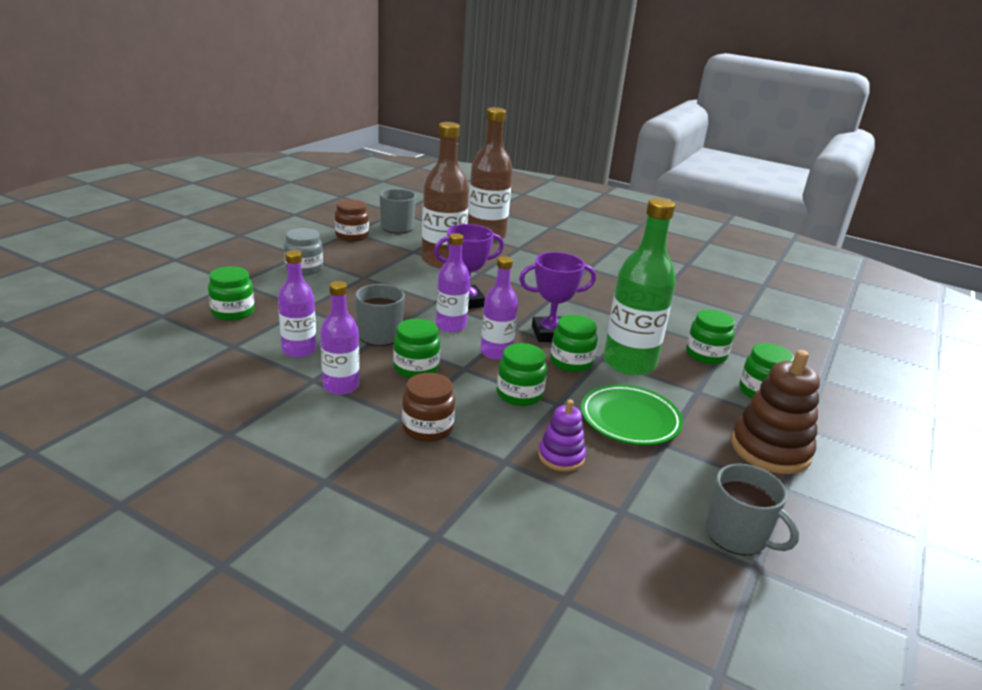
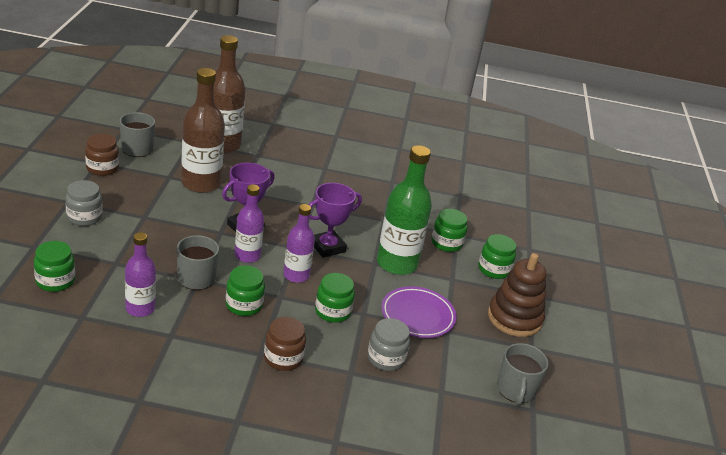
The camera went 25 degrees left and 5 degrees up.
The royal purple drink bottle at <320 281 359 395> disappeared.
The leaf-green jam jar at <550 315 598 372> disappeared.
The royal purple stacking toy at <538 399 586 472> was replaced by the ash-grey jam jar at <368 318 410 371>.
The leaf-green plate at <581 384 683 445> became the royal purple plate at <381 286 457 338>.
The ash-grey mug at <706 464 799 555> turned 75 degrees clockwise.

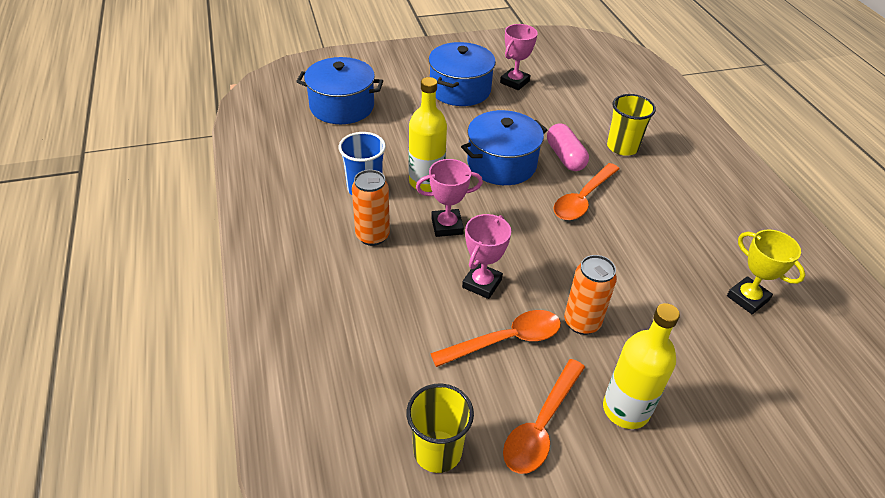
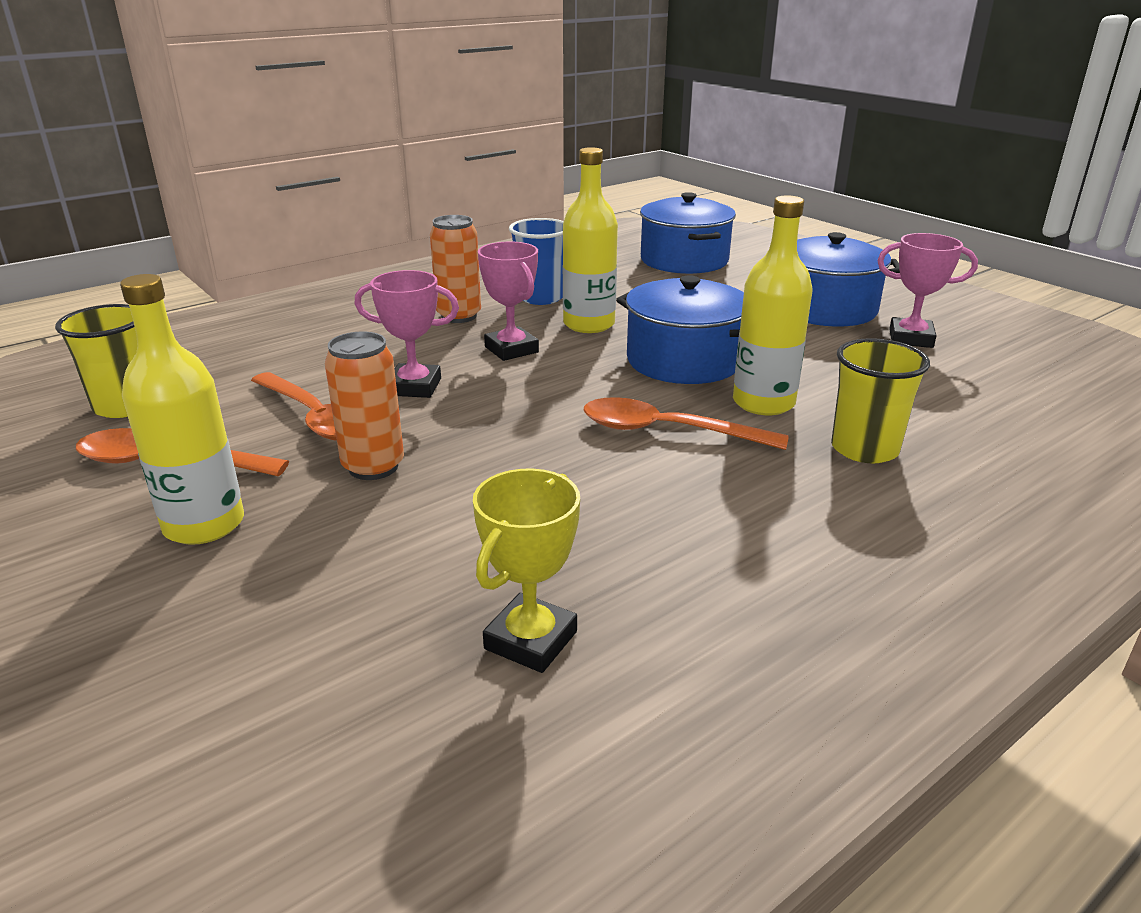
The camera went 70 degrees right and 15 degrees down.
The rose-pink pill at <547 123 589 171> was replaced by the bright yellow drink bottle at <733 195 813 415>.

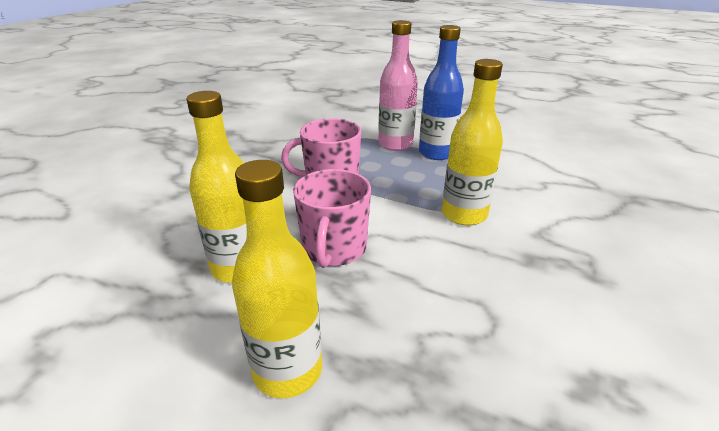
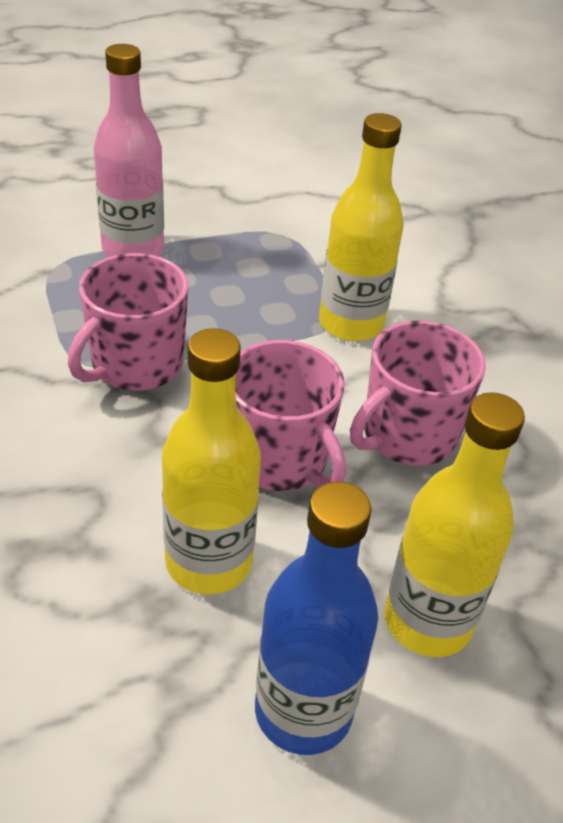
The camera went 50 degrees left and 10 degrees up.
The rose-pink mug at <350 321 486 466> appeared.
The blue drink bottle moved from <419 25 464 160> to <255 482 378 755>.

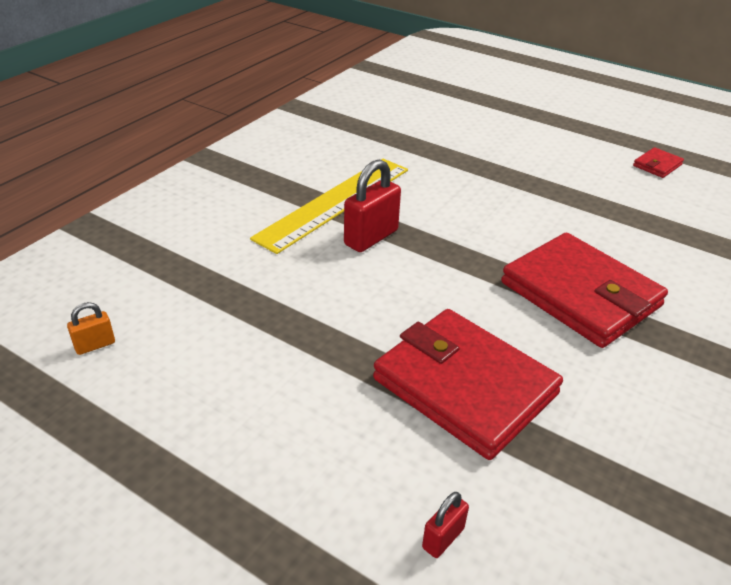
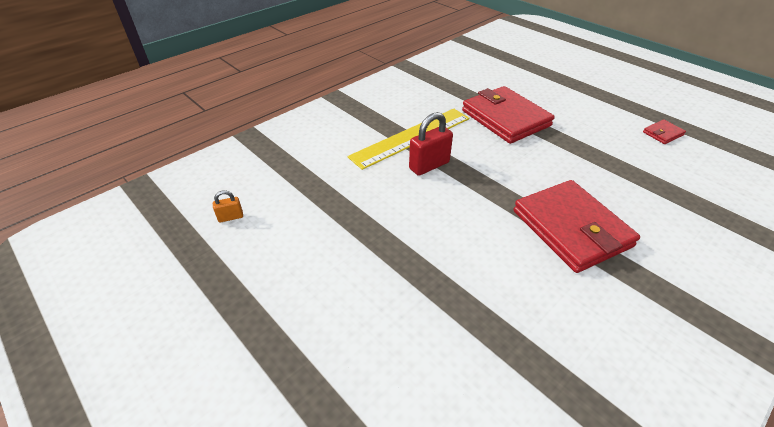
The camera went 15 degrees right and 5 degrees up.
The red lock at <422 492 469 558> disappeared.
The red card wallet moved from <373 309 563 460> to <462 86 555 144>.

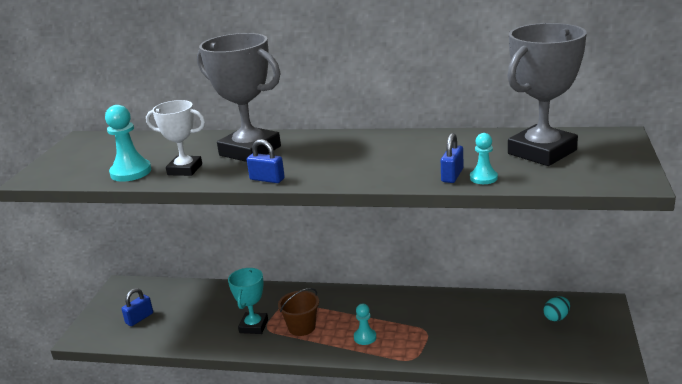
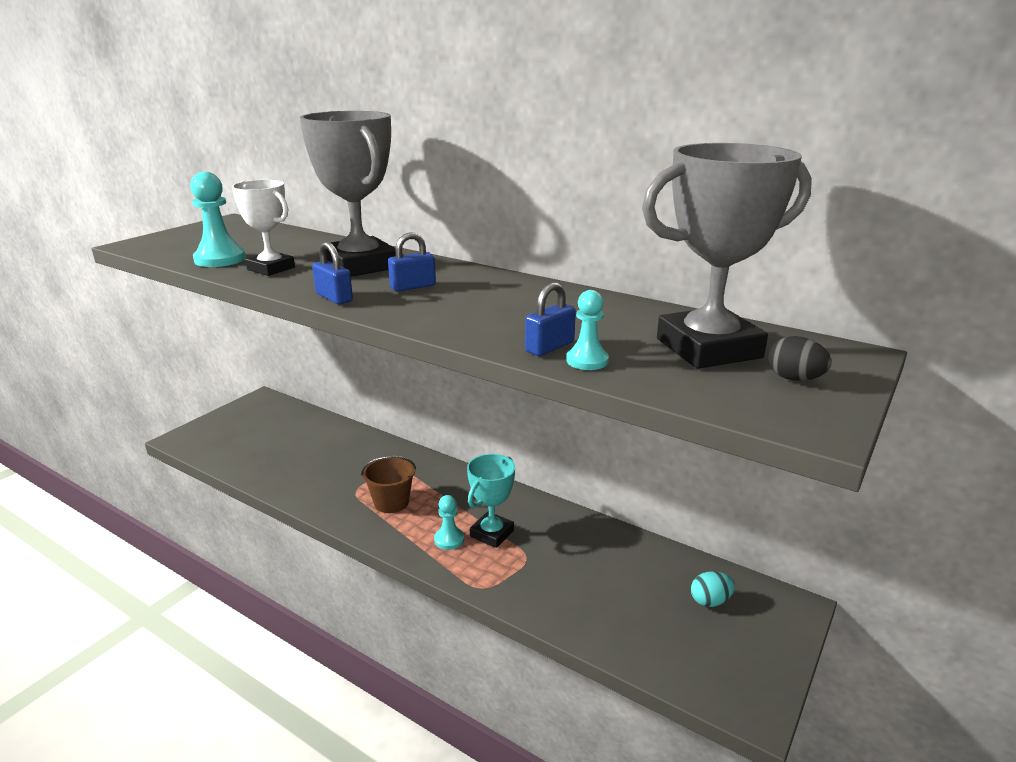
The camera went 20 degrees right and 0 degrees up.
The jet-black egg at <768 336 832 381> appeared.
The blue lock moved from <121 288 153 326> to <388 232 436 291>.
The turquoise award cup moved from <228 268 268 334> to <467 454 515 548>.

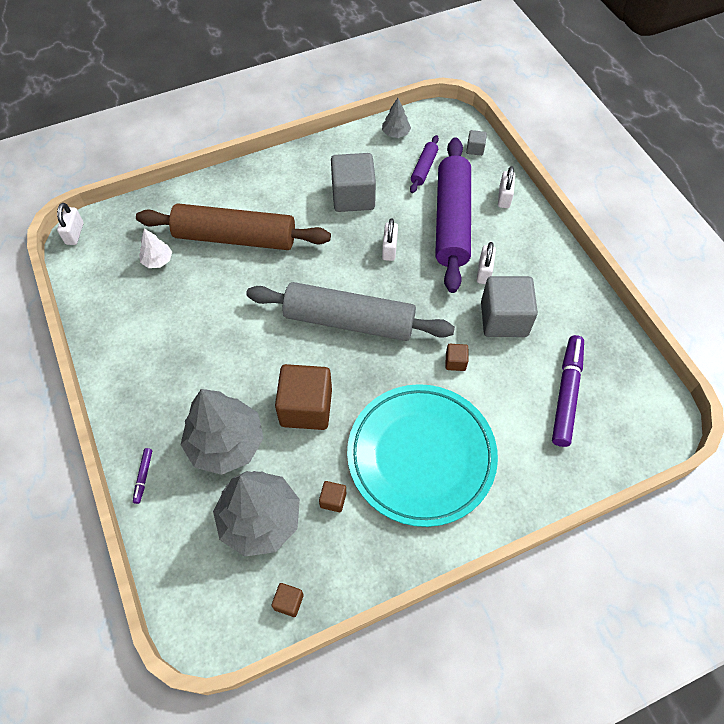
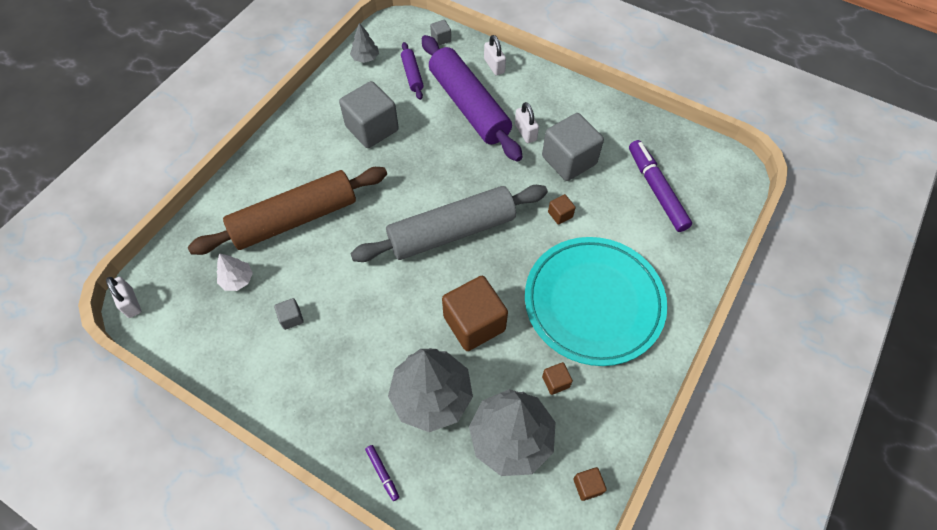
The camera went 35 degrees left and 0 degrees up.
The snow-white lock at <382 218 398 261> disappeared.
The ash-grey cube at <274 298 304 330> appeared.

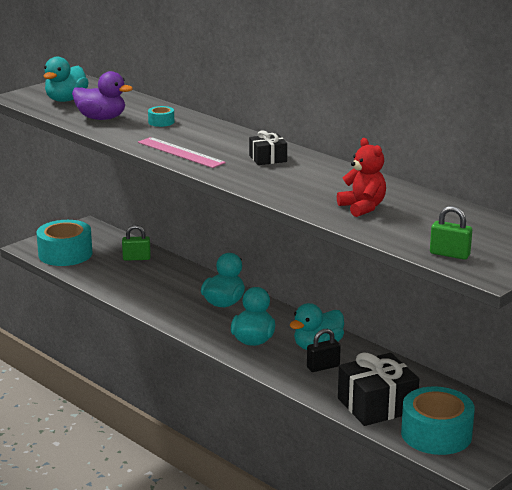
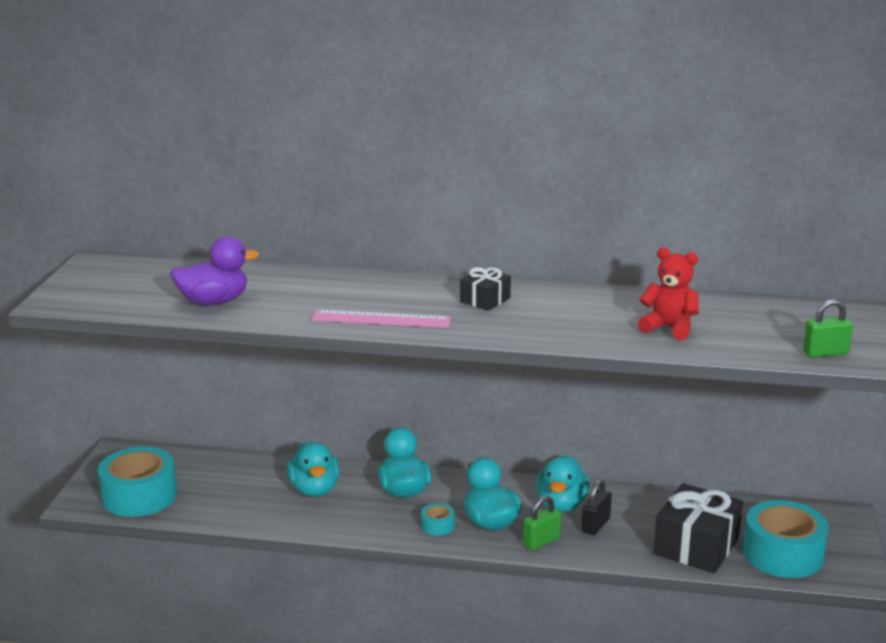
The camera went 35 degrees left and 0 degrees up.
The turquoise toy duck moved from <44 57 89 102> to <287 441 340 497>.
The leaf-green lock moved from <122 225 151 261> to <523 496 561 551>.
The turquoise sticky tape moved from <148 106 174 127> to <421 503 455 536>.

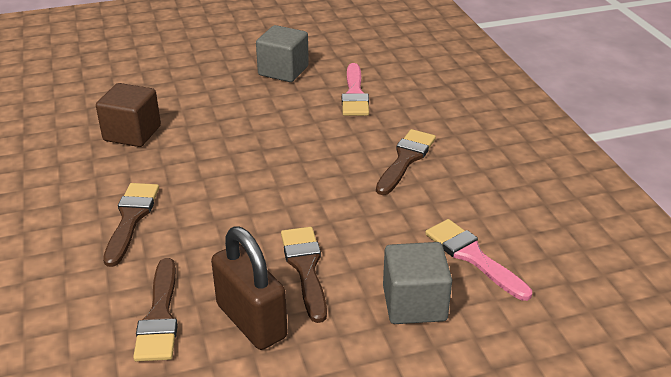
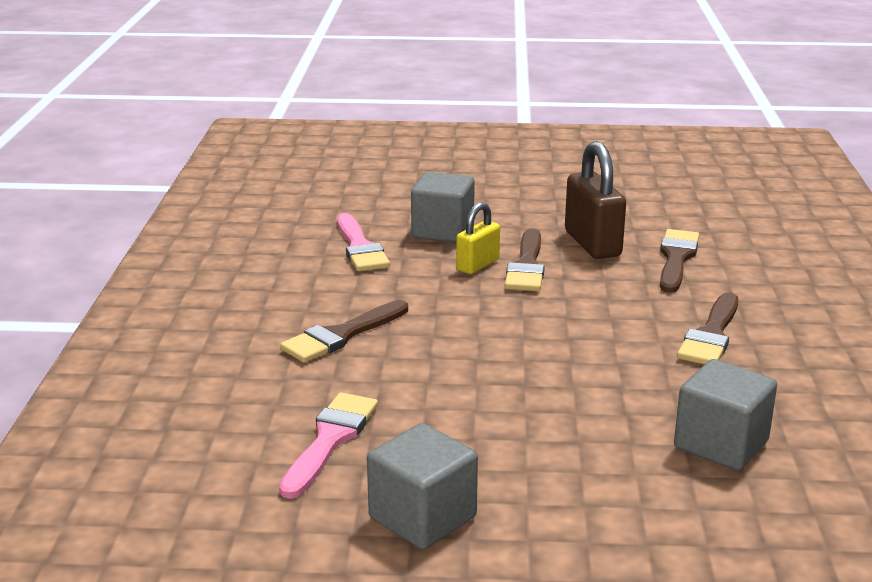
The camera went 160 degrees left and 10 degrees down.
The bright yellow lock at <456 202 500 274> appeared.
The russet cube at <96 83 161 147> became the ash-grey cube at <674 359 777 471>.

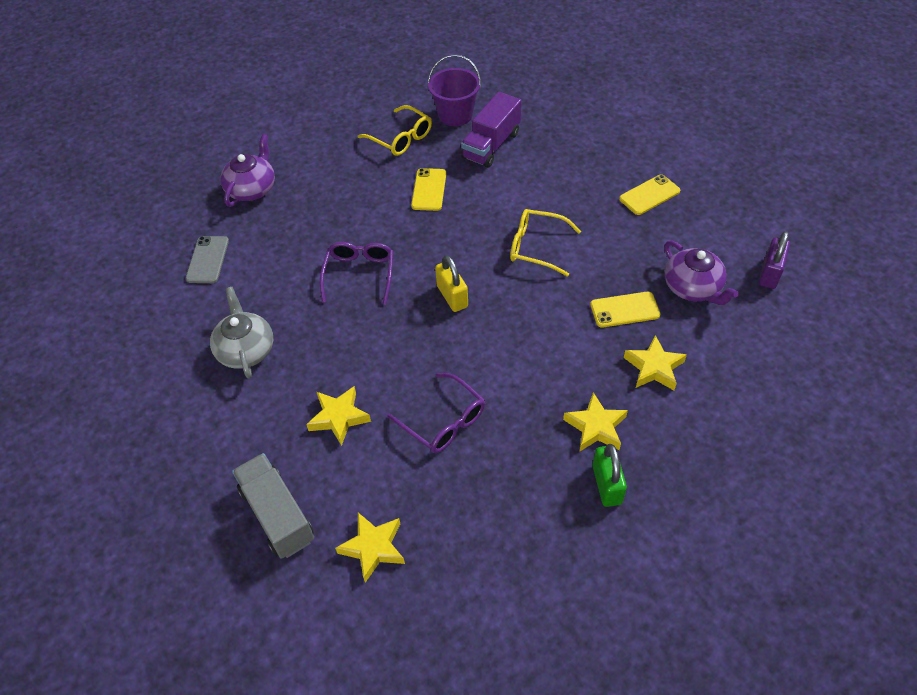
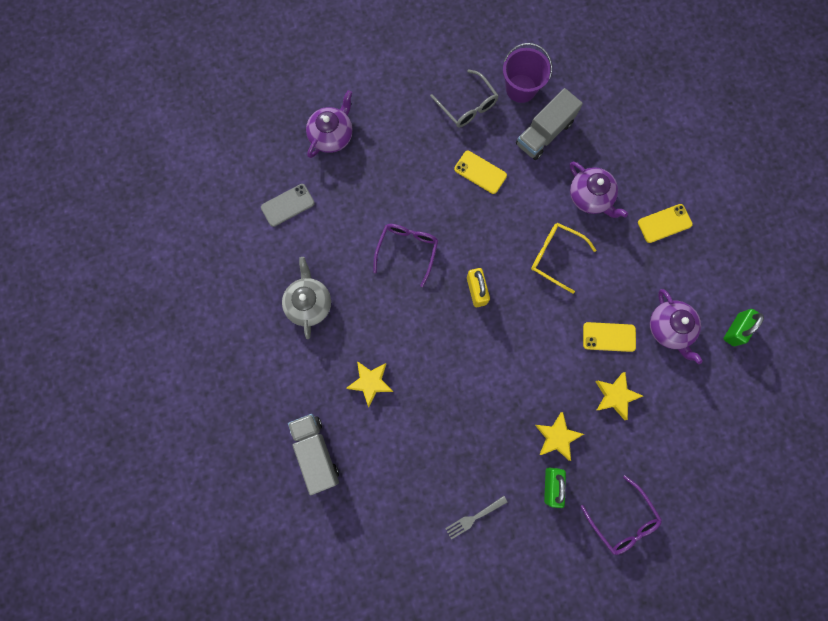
The camera went 10 degrees right and 25 degrees up.
The bright yellow star shape at <335 513 405 583> disappeared.
The ash-grey table fork at <445 496 507 540> appeared.
The royal purple teapot at <570 162 628 218> appeared.
The royal purple spectacles moved from <388 373 485 453> to <581 475 662 555>.
The bright yellow spectacles at <358 105 432 156> became the ash-grey spectacles at <430 69 499 128>.
The royal purple toy truck at <461 92 521 168> became the ash-grey toy truck at <516 88 583 160>.
The royal purple lock at <759 231 790 289> became the leaf-green lock at <723 309 764 346>.
The ash-grey smartphone at <186 236 229 283> turned 45 degrees clockwise.
The bright yellow smartphone at <411 168 446 211> turned 75 degrees counterclockwise.

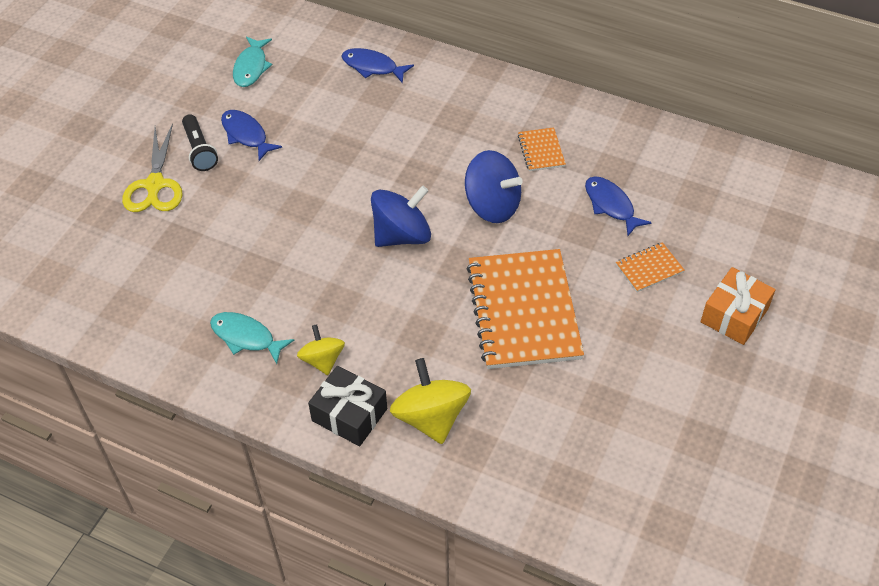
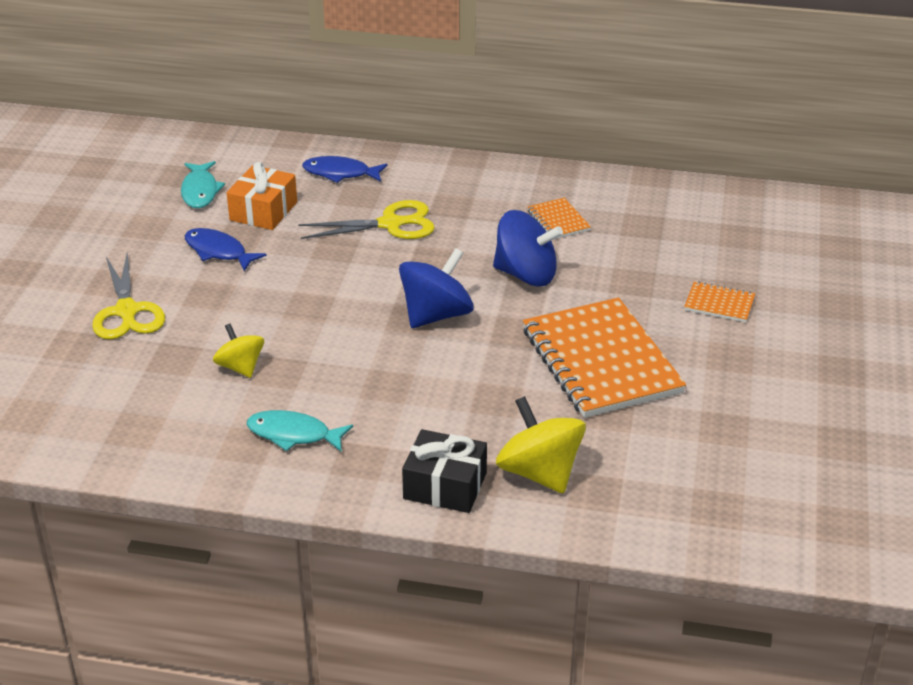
The camera went 15 degrees left and 15 degrees down.
The jet-black torch at <182 114 218 171> disappeared.
The blue fish figure at <585 176 652 236> disappeared.
The bright yellow scissors at <298 200 435 239> appeared.
The bright yellow whirligig moved from <297 324 345 375> to <213 324 264 378>.
The bright orange present moved from <701 267 776 345> to <227 162 297 230>.
The bright orange exercise book at <616 242 685 292> turned 60 degrees clockwise.

